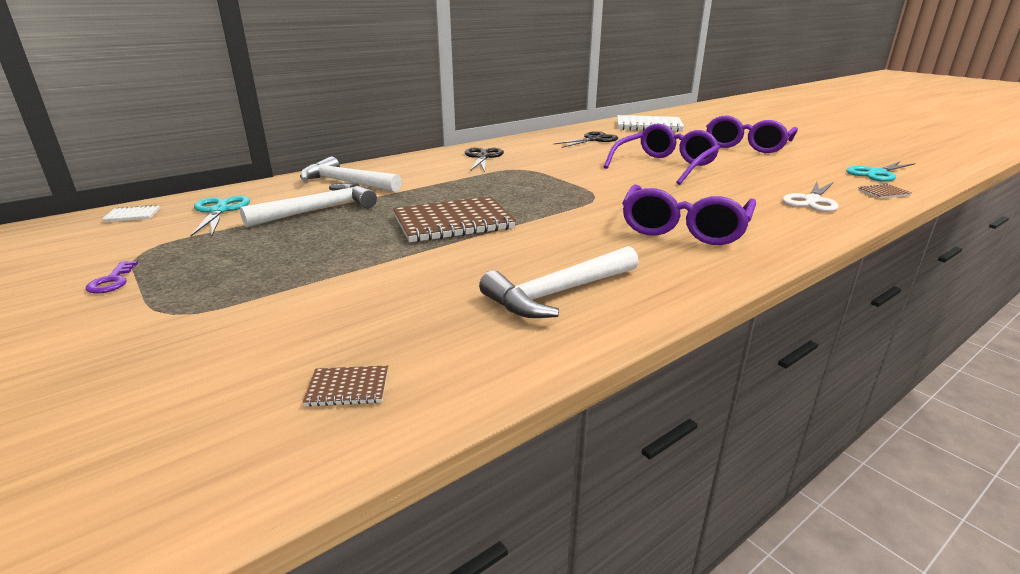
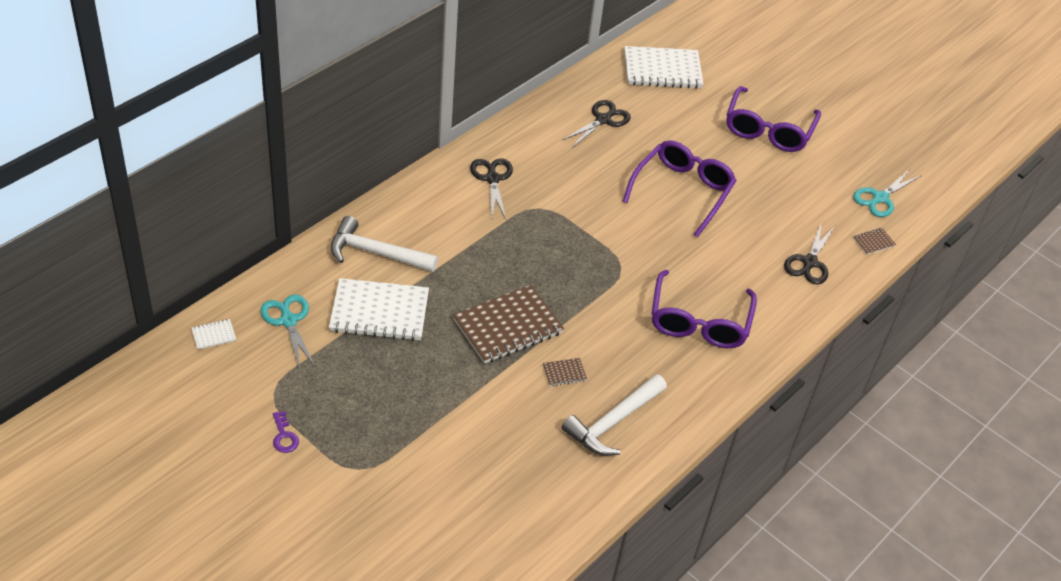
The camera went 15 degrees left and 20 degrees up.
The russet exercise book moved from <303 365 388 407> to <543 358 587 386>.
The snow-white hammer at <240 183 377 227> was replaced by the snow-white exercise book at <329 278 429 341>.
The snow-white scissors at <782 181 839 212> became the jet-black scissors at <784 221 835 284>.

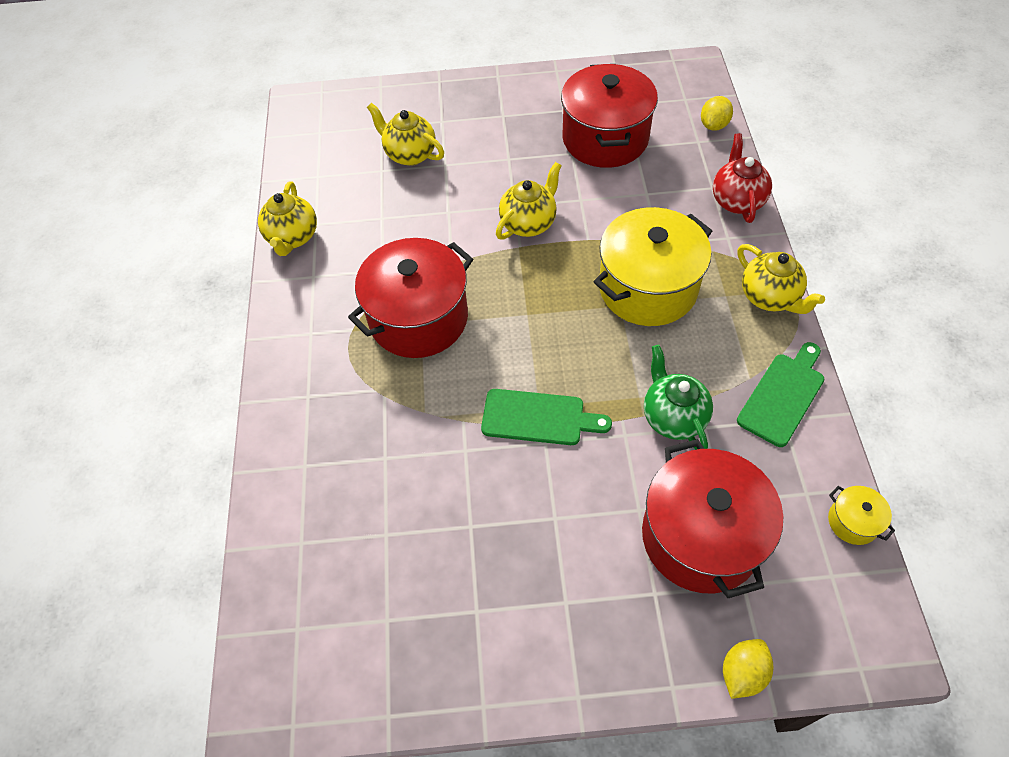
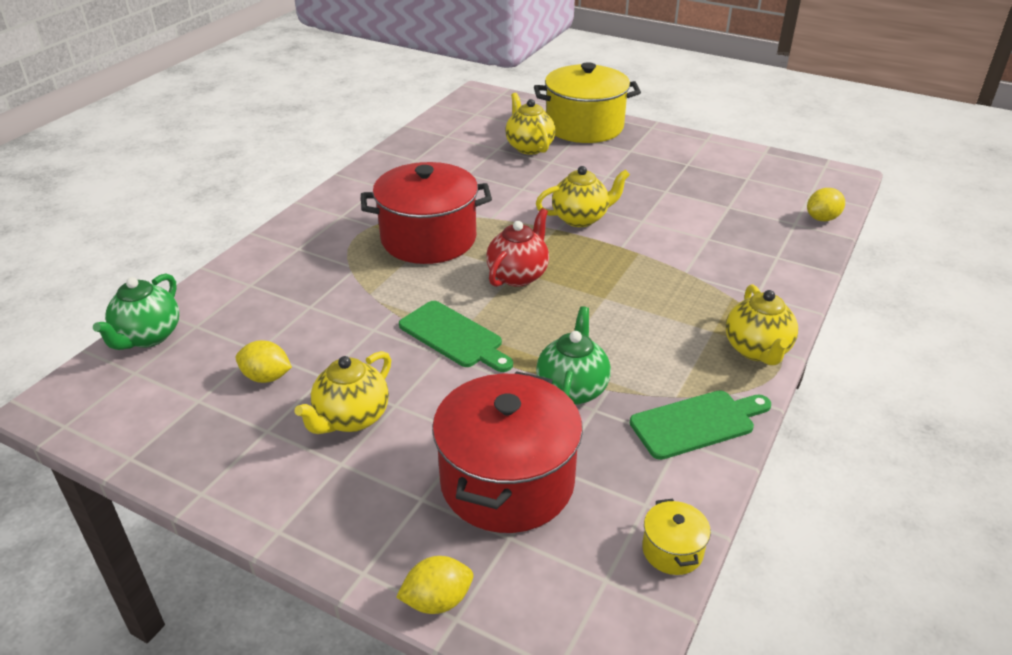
The camera went 30 degrees right and 20 degrees down.
The red stockpot at <561 64 658 168> disappeared.
The leaf-green teapot at <93 273 179 350> appeared.
The bright yellow citrus fruit at <236 340 292 383> appeared.
The bright yellow teapot moved from <258 181 317 256> to <294 351 391 434>.
The bright yellow stockpot moved from <594 207 712 326> to <534 62 641 143>.
The red teapot moved from <713 133 772 223> to <486 208 549 287>.

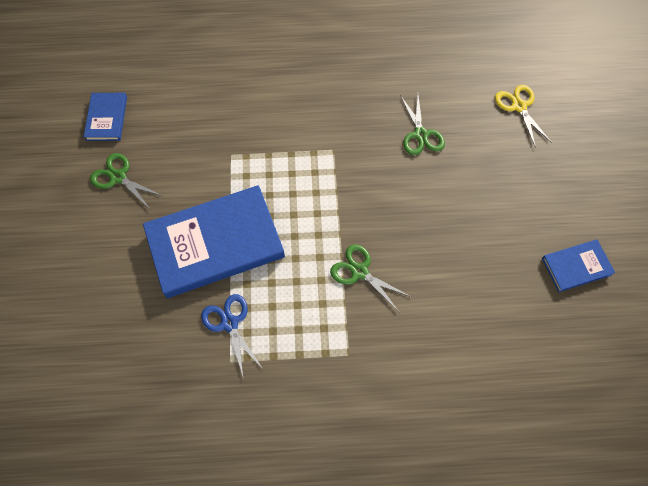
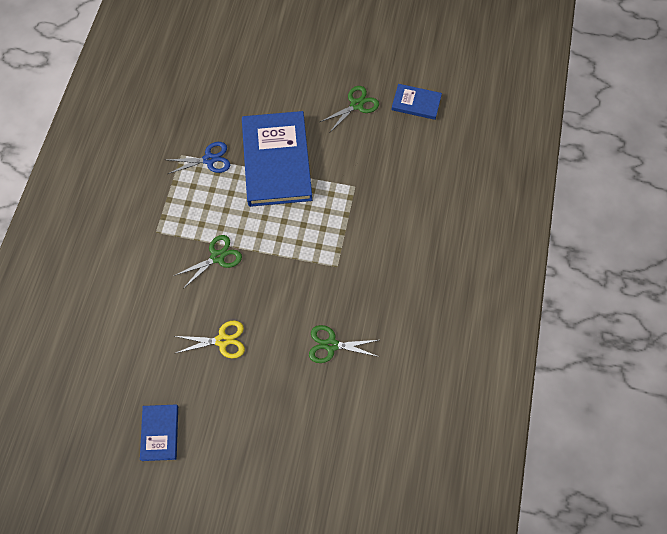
The camera went 105 degrees right and 0 degrees up.
The bright yellow scissors moved from <495 85 552 148> to <175 321 245 358>.

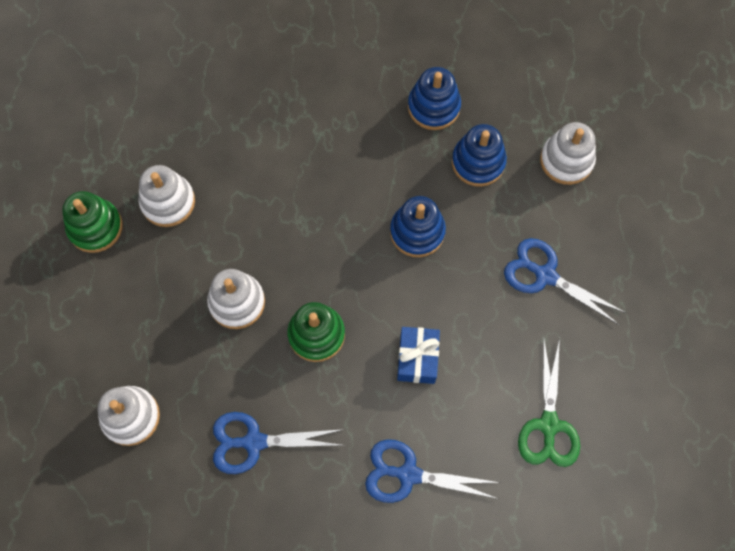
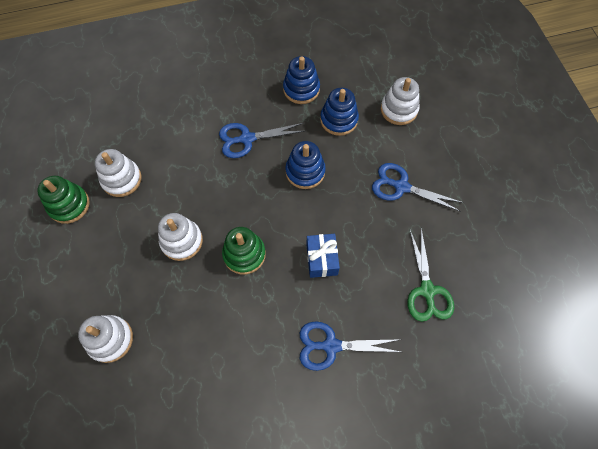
The camera went 10 degrees left and 5 degrees down.
The blue scissors moved from <213 412 344 474> to <219 123 305 158>.

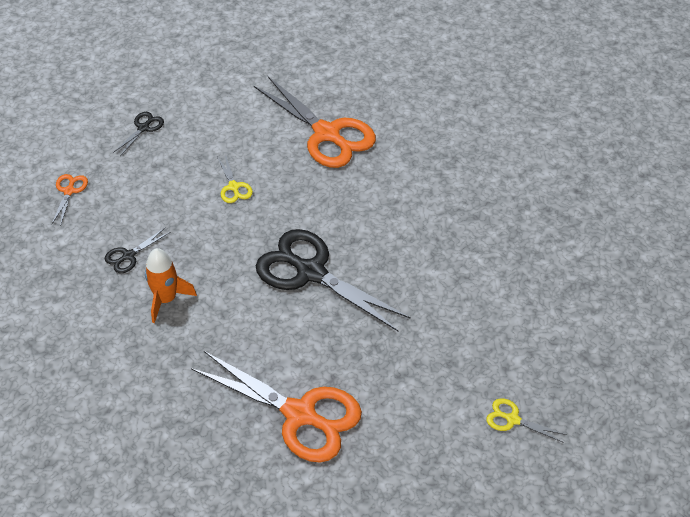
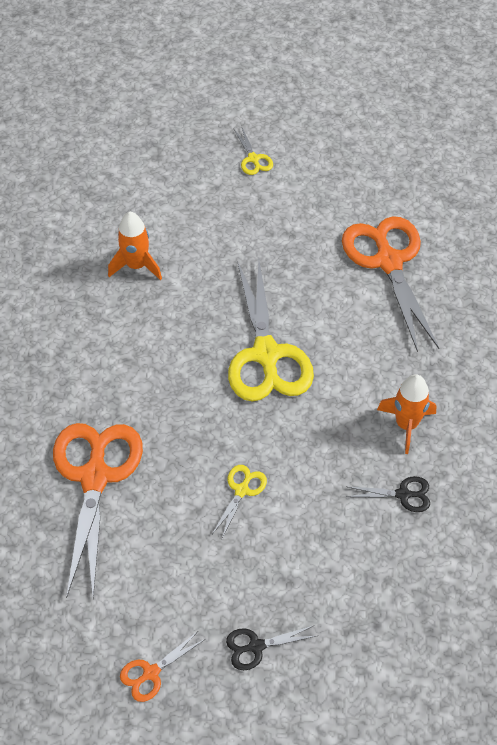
The camera went 135 degrees left and 5 degrees up.
The bright orange rocket at <108 212 162 280> appeared.
The bright orange scissors moved from <52 174 88 226> to <120 631 205 702>.
The jet-black scissors at <256 229 411 331> became the bright yellow scissors at <228 260 314 402>.

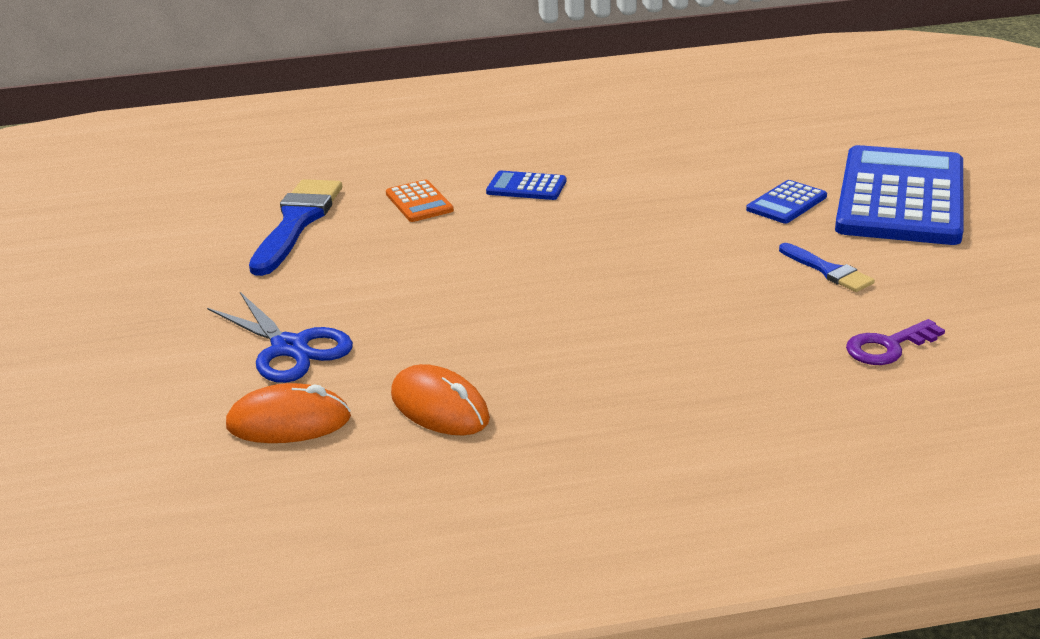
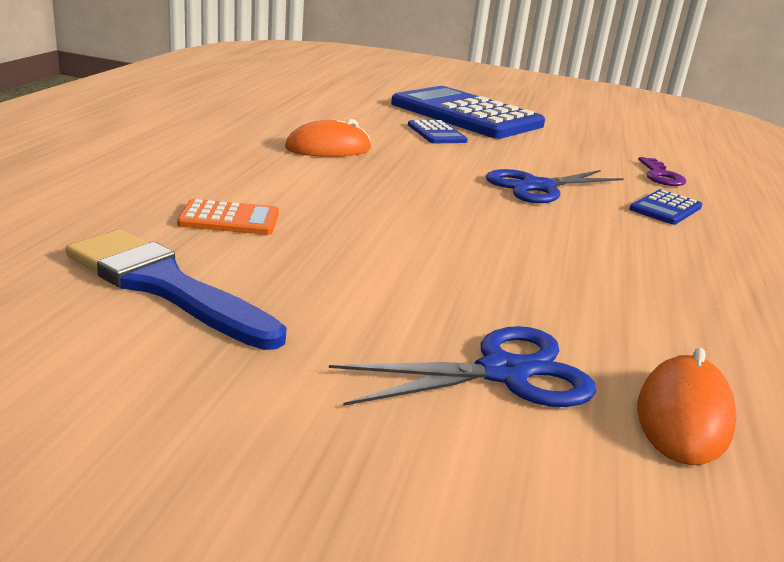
The camera went 70 degrees left and 5 degrees down.
The blue paintbrush at <779 243 875 292> disappeared.
The blue scissors at <486 169 624 203> appeared.
The bright orange PC mouse moved from <391 364 490 435> to <285 119 371 157>.
The blue pocket calculator moved from <486 171 566 200> to <629 189 702 225>.

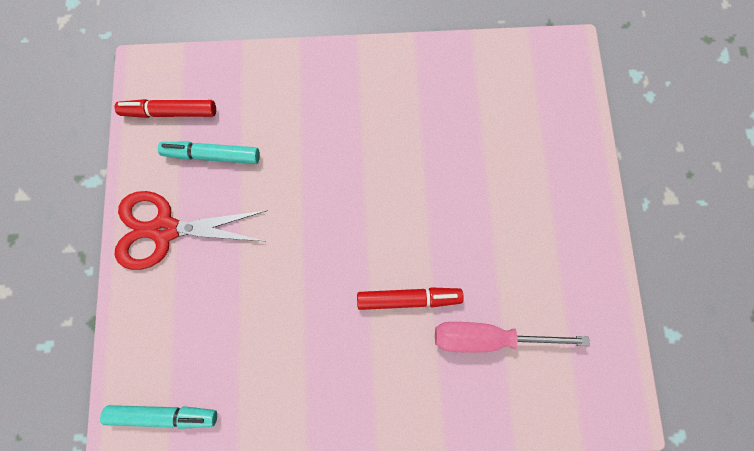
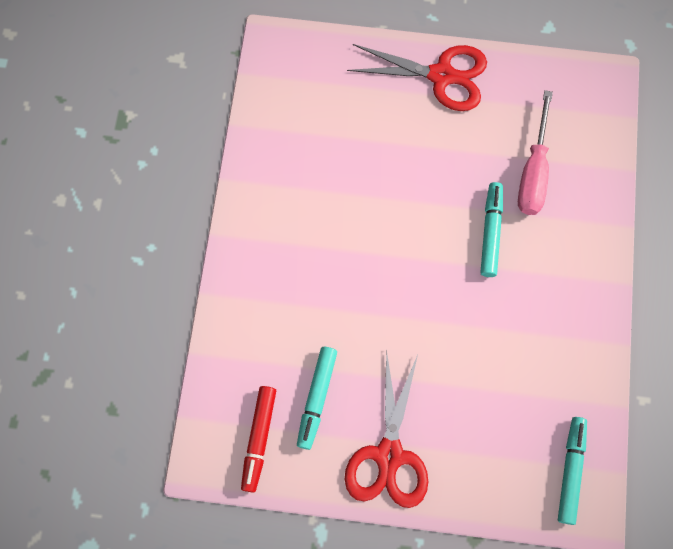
The camera went 80 degrees left and 5 degrees down.
The red scissors at <347 44 487 111> appeared.
The red felt pen at <357 287 464 310> became the turquoise felt pen at <480 182 503 277>.

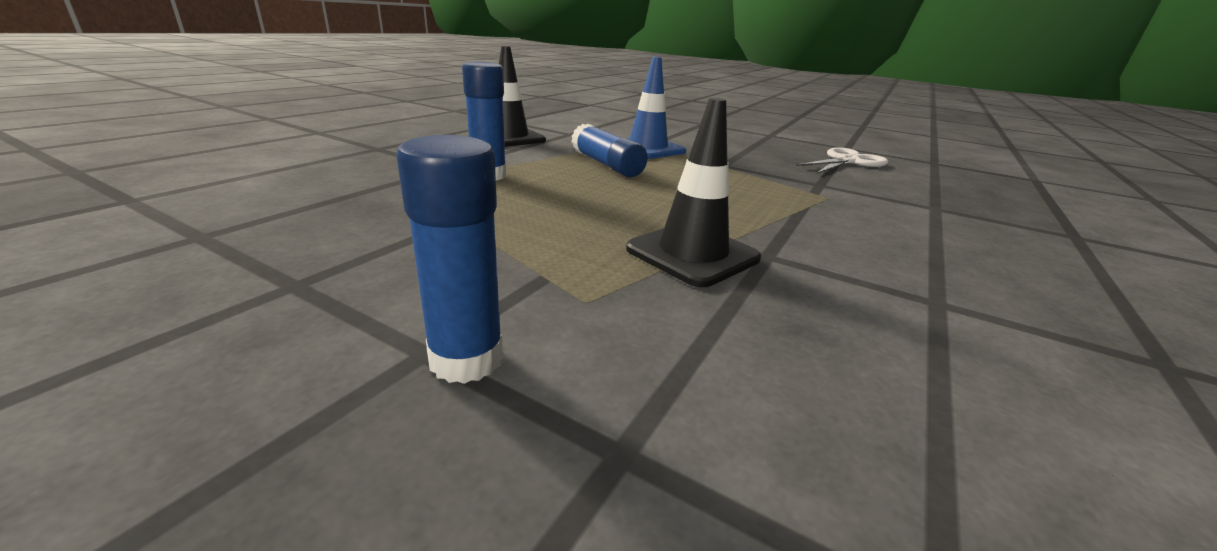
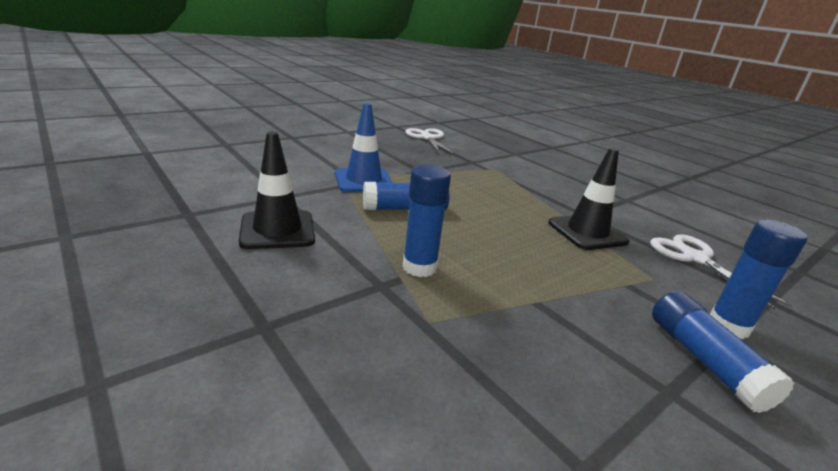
The camera went 70 degrees left and 0 degrees up.
The snow-white scissors at <650 234 792 310> appeared.
The blue stick of glue at <652 291 794 413> appeared.

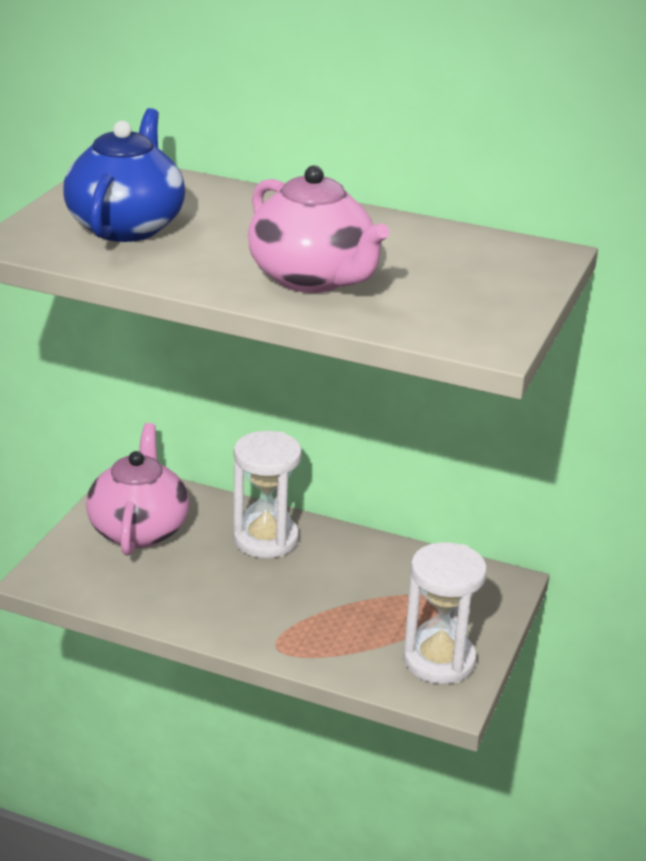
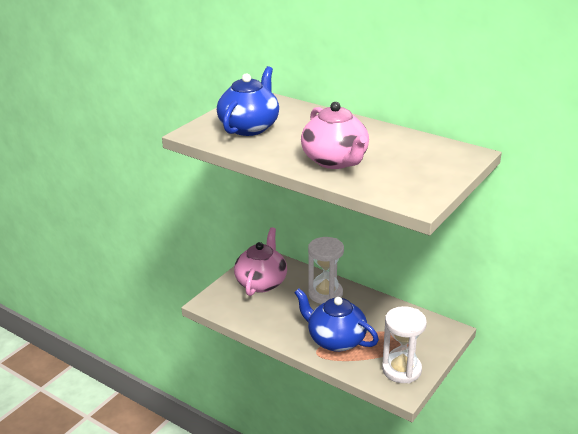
The camera went 15 degrees right and 0 degrees up.
The blue teapot at <294 288 379 352> appeared.

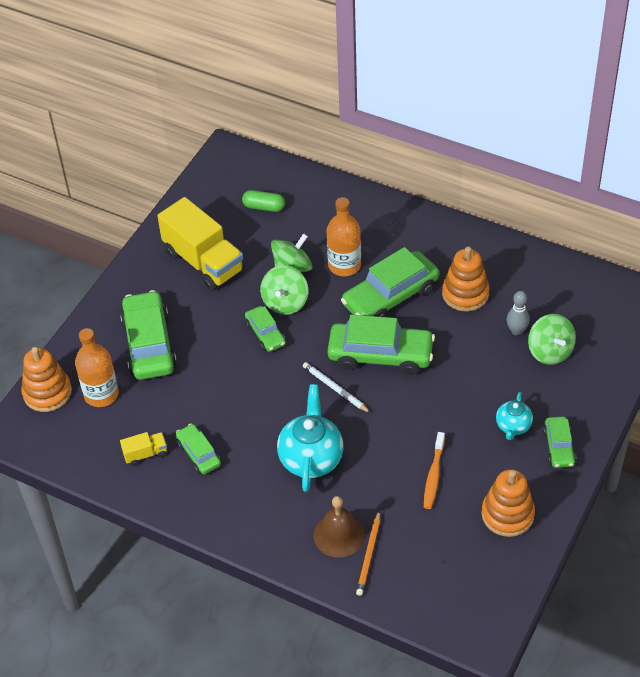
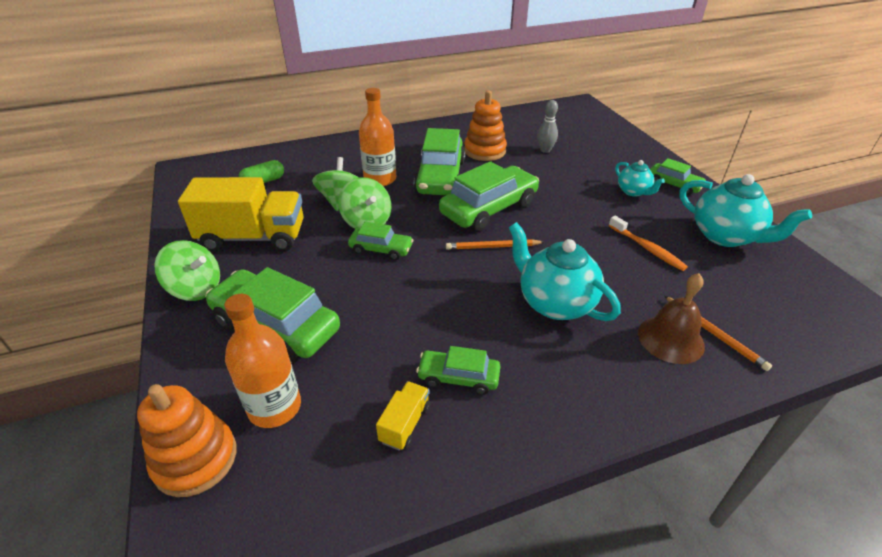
The camera went 50 degrees left and 10 degrees down.
The leaf-green whirligig moved from <528 314 576 365> to <154 240 220 301>.
The bright orange stacking toy at <481 469 535 537> was replaced by the turquoise teapot at <679 174 812 247>.
The snow-white wooden pencil at <303 362 371 413> became the bright orange wooden pencil at <446 239 544 250>.

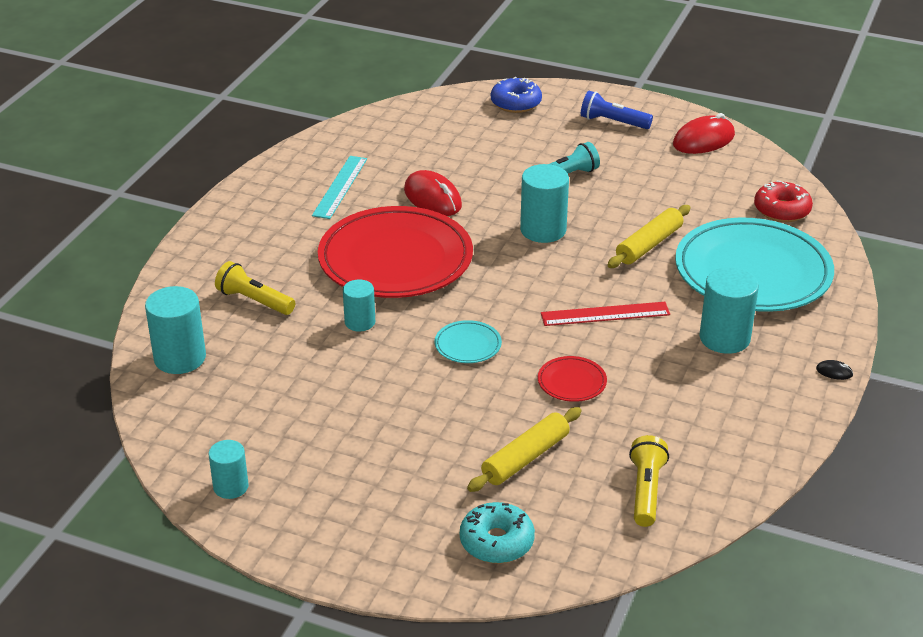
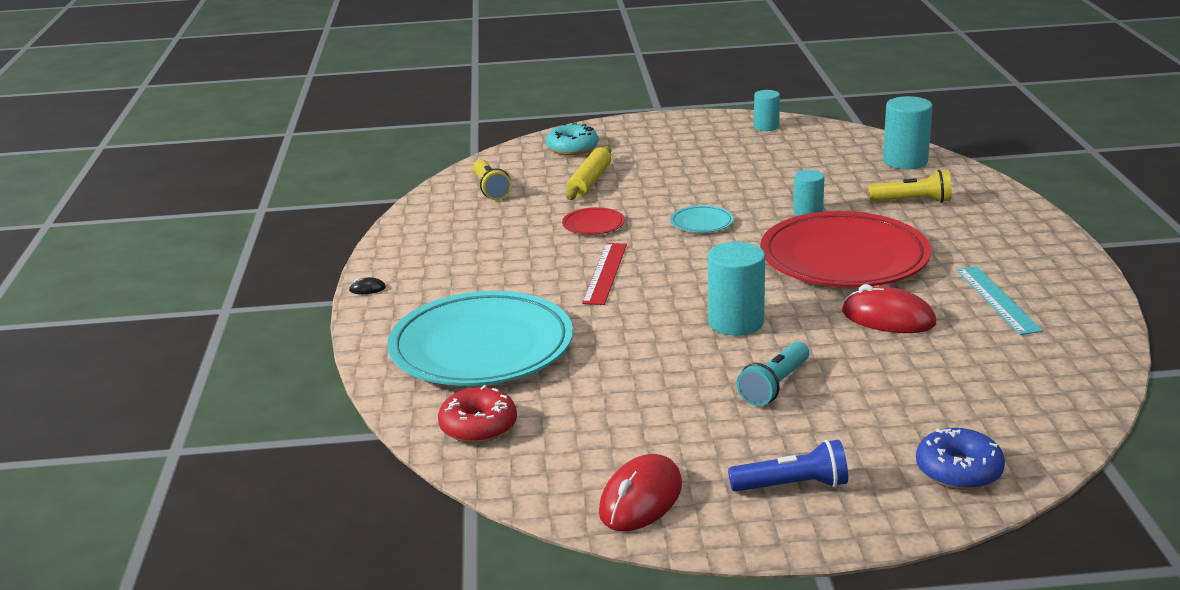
The camera went 155 degrees right and 10 degrees down.
The bright yellow pastry roller at <608 205 691 268> disappeared.
The turquoise cylinder at <699 267 759 354> disappeared.
The red straightedge at <541 302 670 326> turned 45 degrees counterclockwise.

